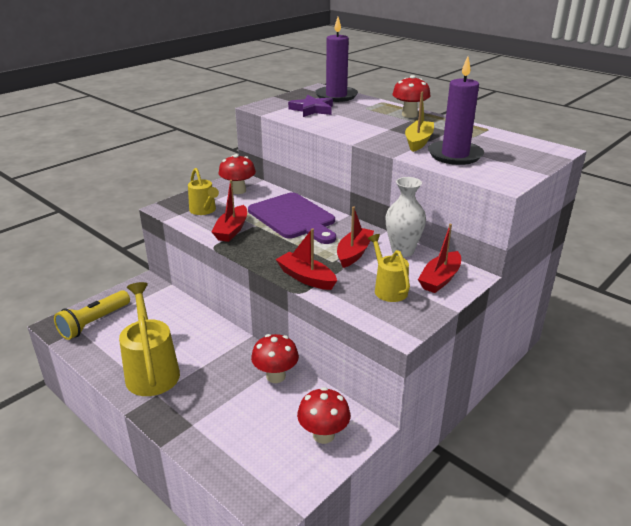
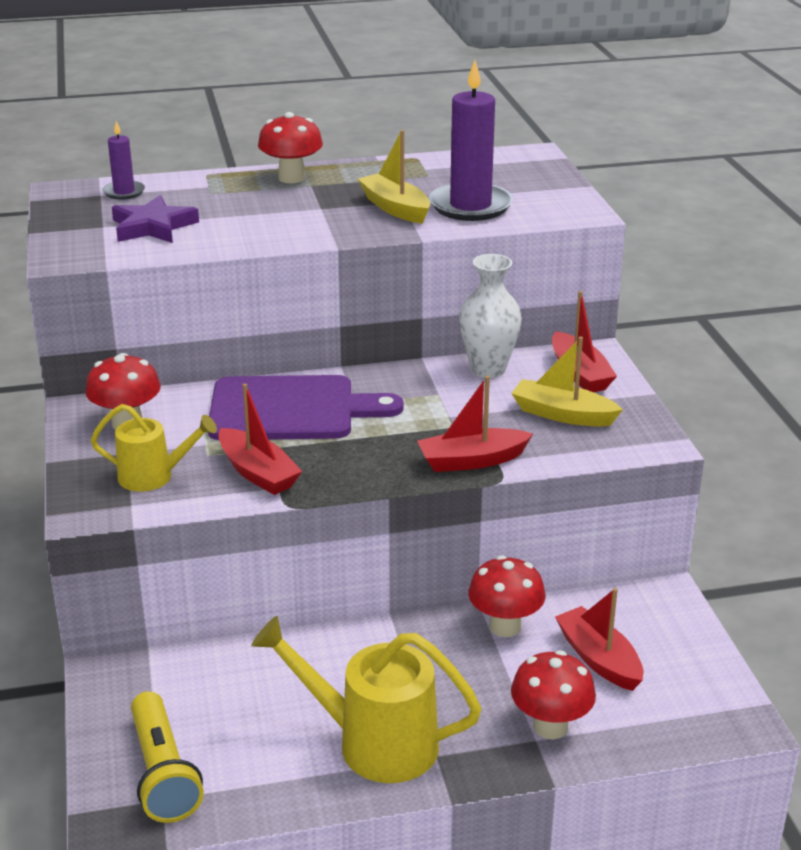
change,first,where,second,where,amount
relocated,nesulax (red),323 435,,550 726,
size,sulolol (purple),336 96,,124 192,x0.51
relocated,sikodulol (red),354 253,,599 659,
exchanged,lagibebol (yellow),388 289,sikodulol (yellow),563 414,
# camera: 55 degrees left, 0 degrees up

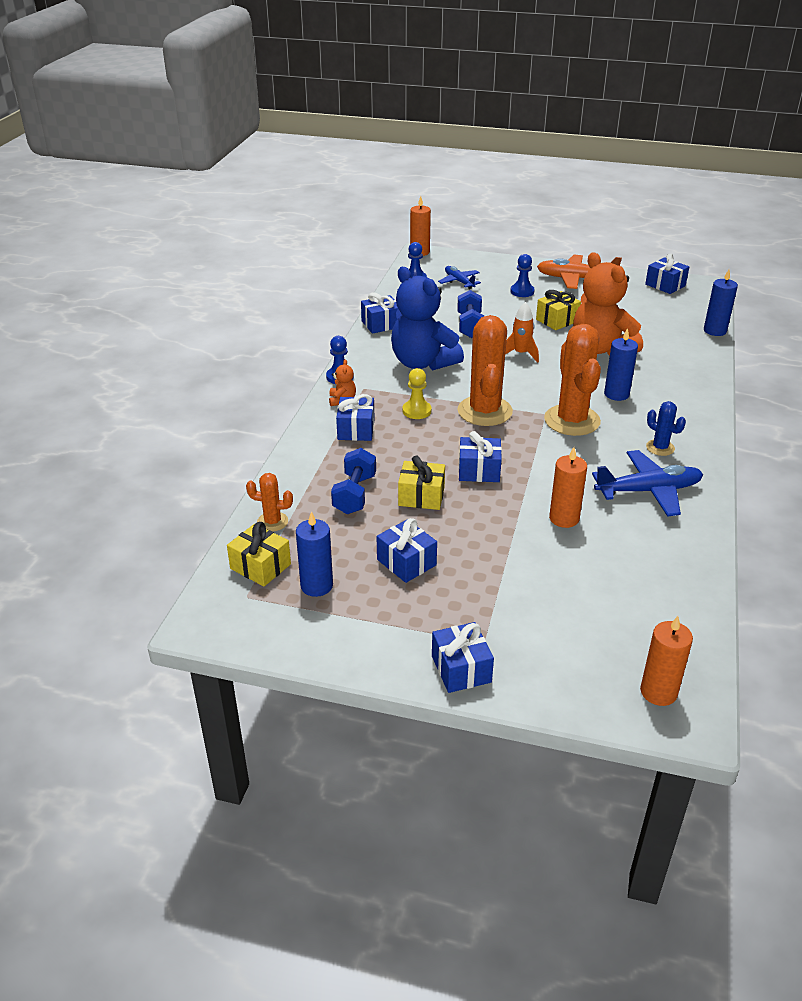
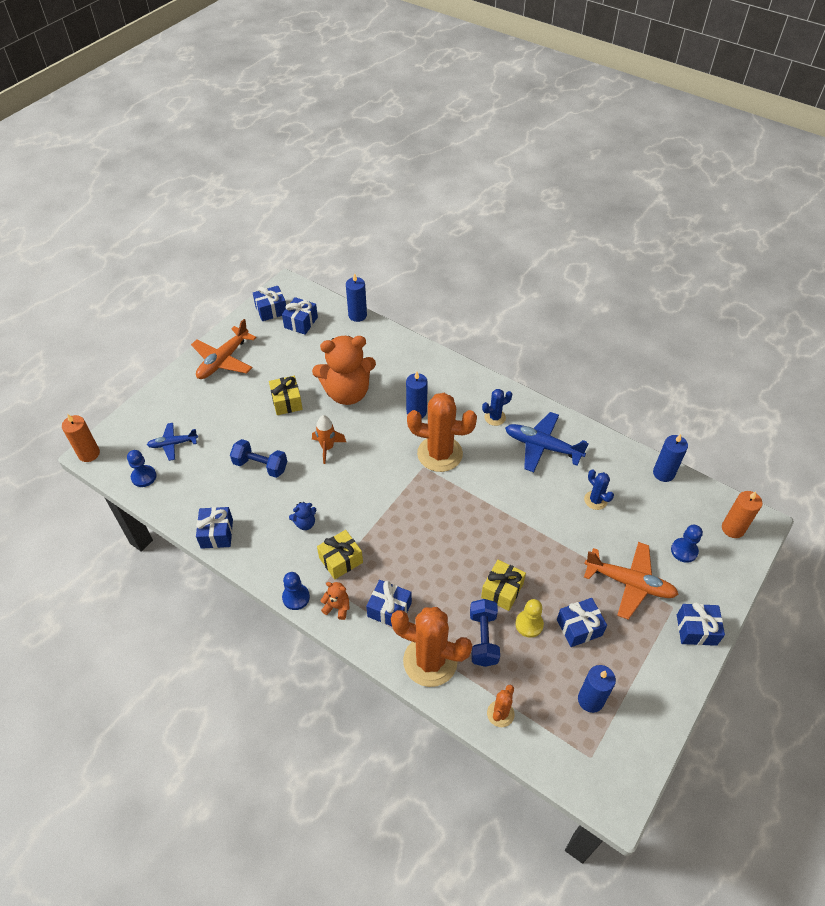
change,first,where,second,where,amount
relocated,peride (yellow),260 566,,341 560,
spun,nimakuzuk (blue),354 494,,483 638,60 degrees clockwise
size,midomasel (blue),422 363,,305 523,x0.40
relocated,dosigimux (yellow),416 411,,529 624,
relocated,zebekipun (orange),484 411,,430 661,
relocated,peride (blue),479 471,,301 322,
relocated,dosigimux (blue),522 291,,684 551,
missing,sulolol (orange),564 518,,,
spun,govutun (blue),649 491,,542 446,75 degrees counterclockwise
appeared,,,zebekipun (blue),595 500,
appeared,,,govutun (orange),630 583,
appeared,,,sulolol (blue),663 473,
# camera: 70 degrees left, 15 degrees up

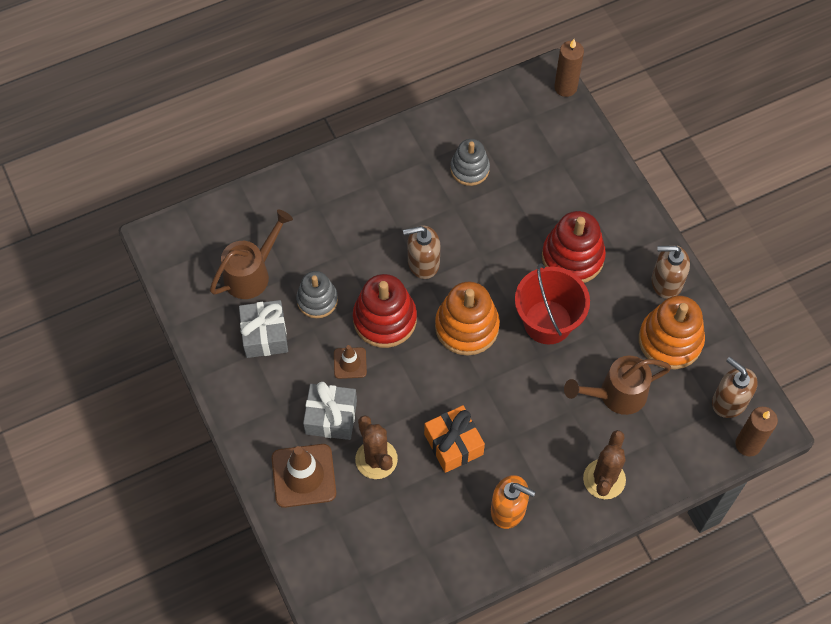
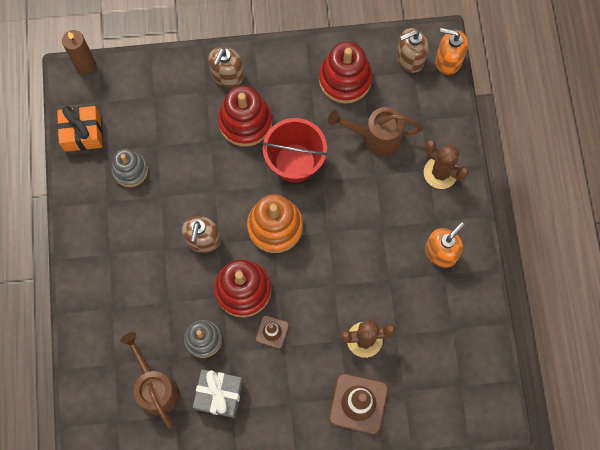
change,first,where,second,where,amount
missing,peride (grey),331 417,,,
relocated,peride (orange),453 444,,82 133,
spun,lagibebol (brown),616 395,,375 137,90 degrees clockwise
colour,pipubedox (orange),670 340,pipubedox (red),345 79,
relocated,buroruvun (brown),666 282,,227 75,
exchanged,sulolol (brown),748 444,buroruvun (orange),448 60,
# camera: 70 degrees left, 10 degrees up

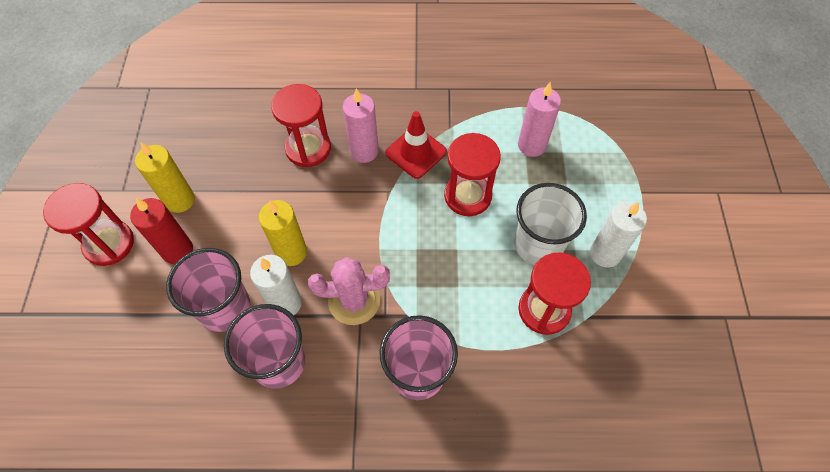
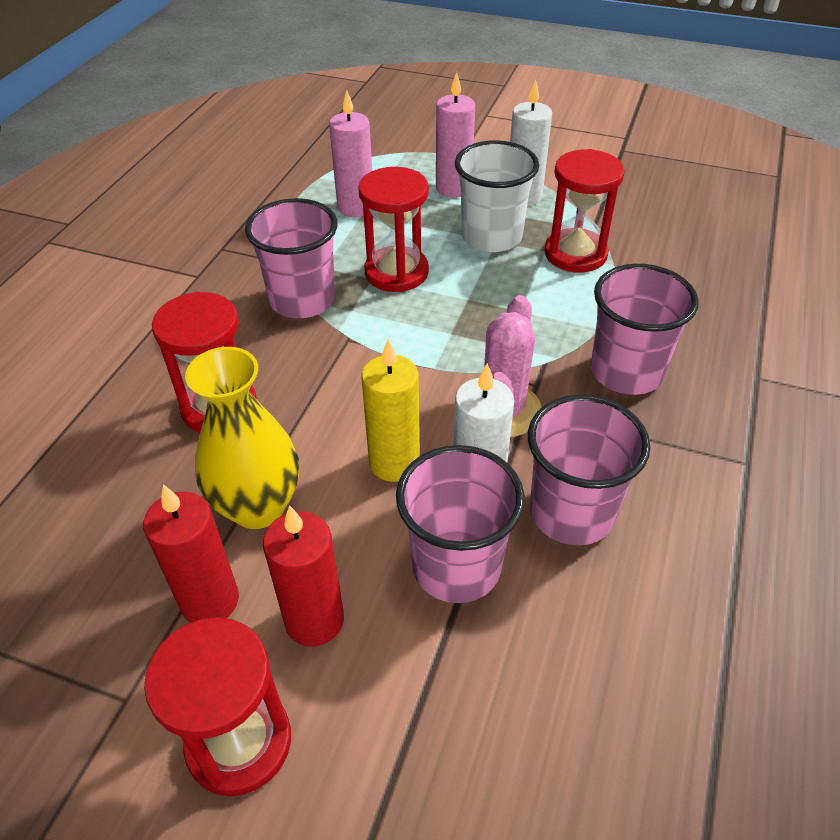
change,first,where,second,where,amount
colour,sulolol (yellow),180 200,sulolol (red),210 600,
relocated,sulolol (pink),364 151,,453 188,
exchanged,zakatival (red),416 152,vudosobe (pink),302 300,
appeared,,,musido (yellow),258 507,
# camera: 70 degrees left, 15 degrees down

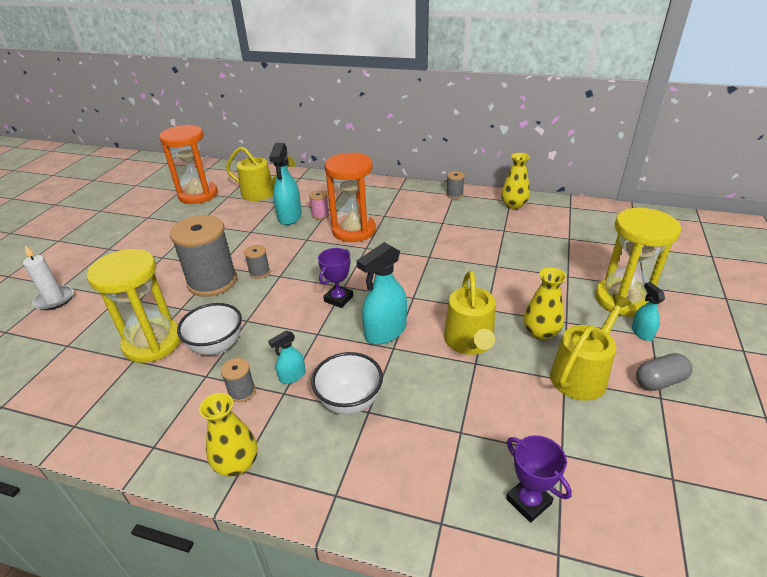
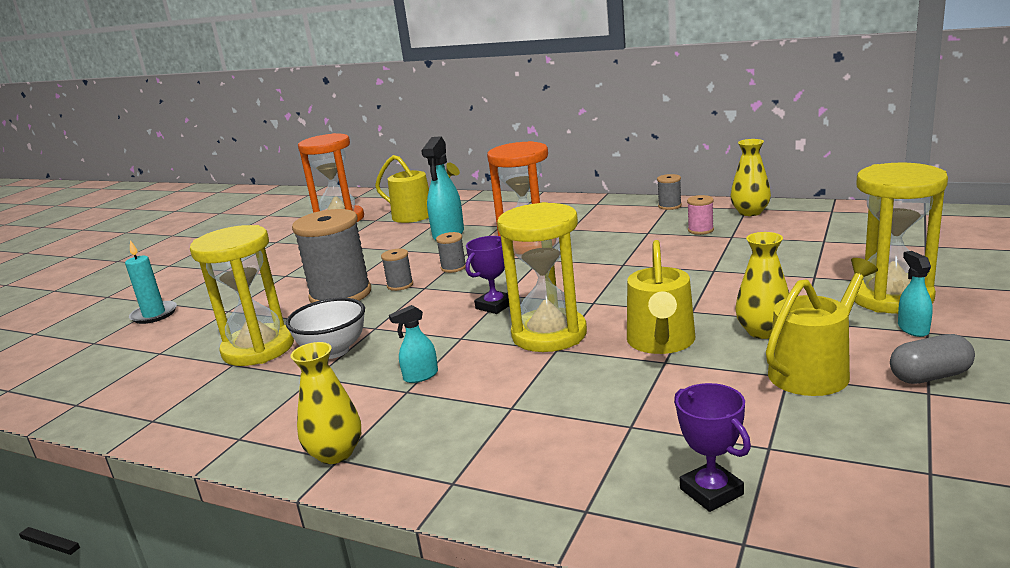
change,first,where,second,where,amount
colour,sulolol (white),54 299,sulolol (turquoise),154 314,
relocated,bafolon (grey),242 391,,453 267,
relocated,bafolon (pink),320 215,,700 230,
missing,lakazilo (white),349 402,,,
exchanged,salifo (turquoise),385 332,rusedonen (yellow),549 334,
# camera: 10 degrees right, 15 degrees down

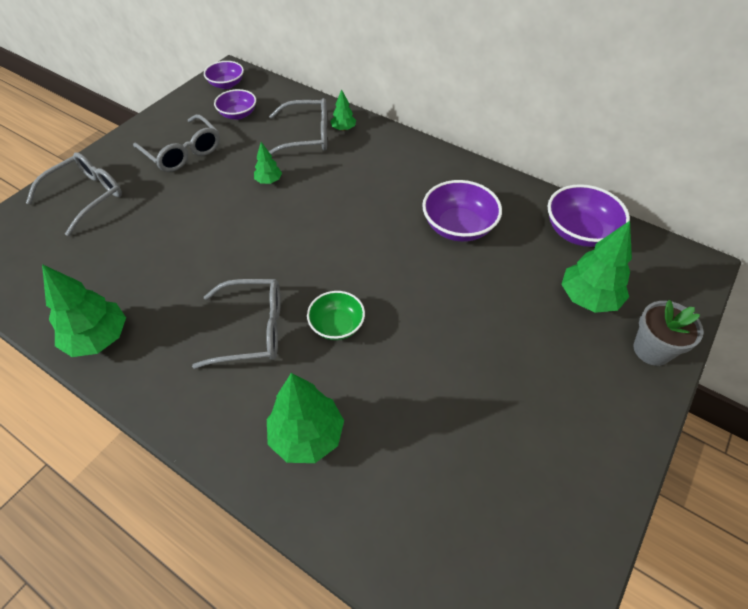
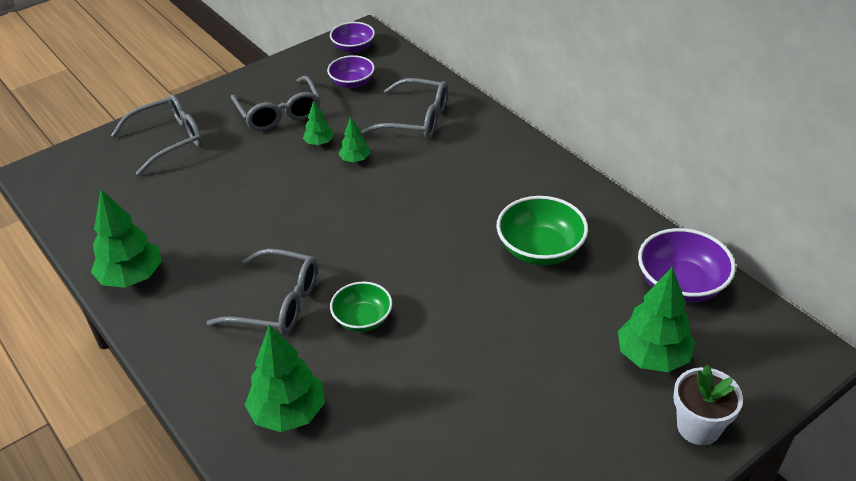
change,first,where,second,where,amount
relocated,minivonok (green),343 129,,319 143,
colour,lakazilo (purple),458 227,lakazilo (green),540 249,
colour,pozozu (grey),652 350,pozozu (white),698 427,
# camera: 20 degrees right, 10 degrees down

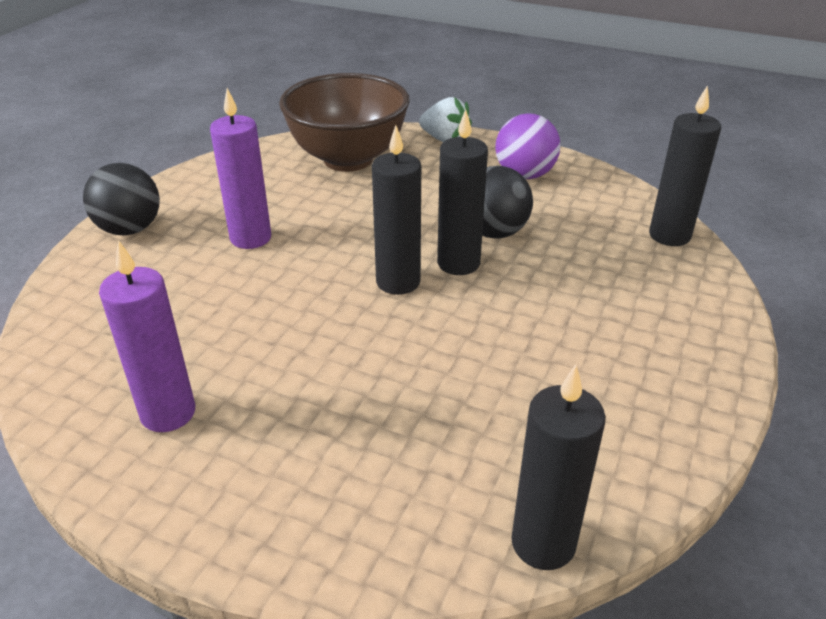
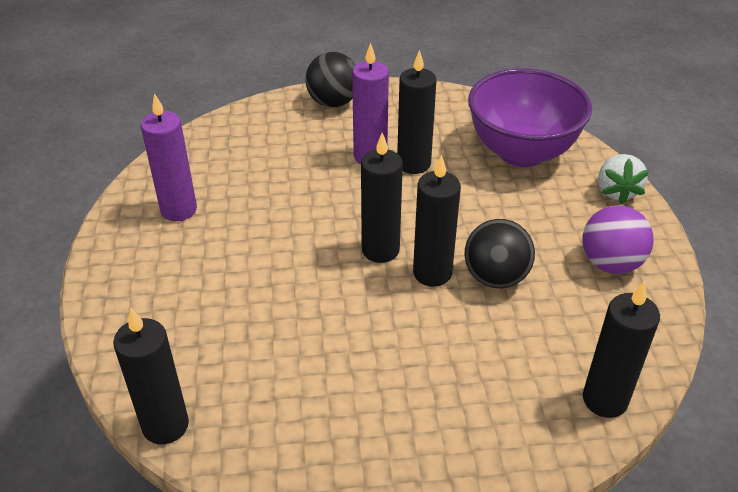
change,first,where,second,where,amount
colour,lakazilo (brown),348 159,lakazilo (purple),521 152,
appeared,,,sulolol (black),414 164,
# camera: 60 degrees right, 5 degrees up

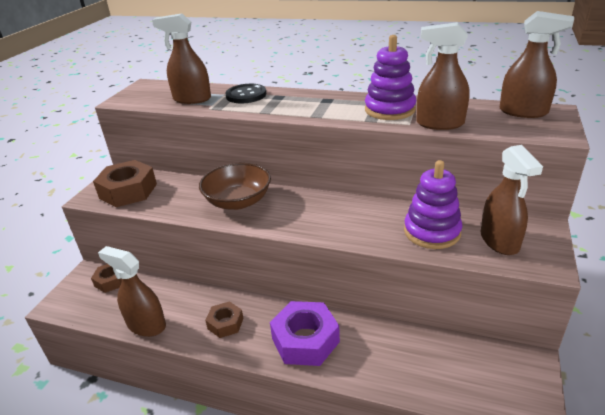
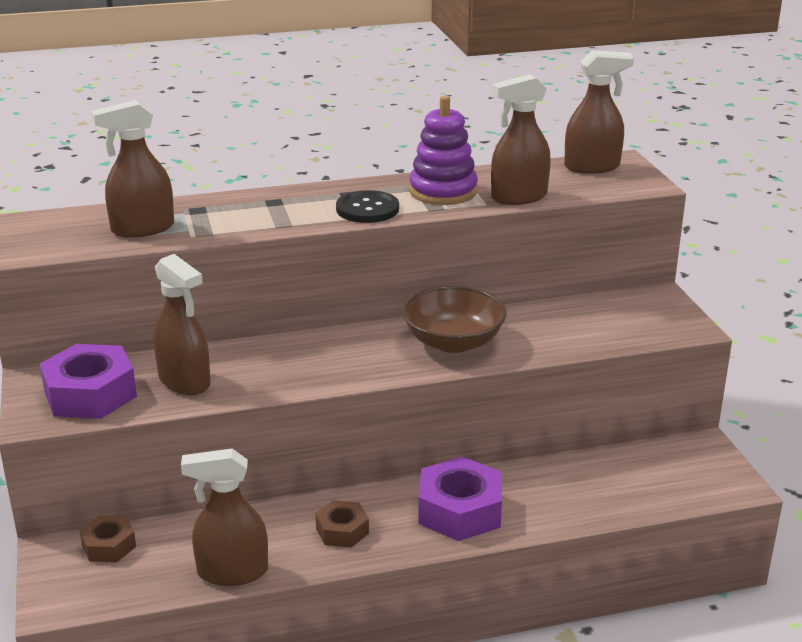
change,first,where,second,where,amount
colour,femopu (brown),128 191,femopu (purple),90 394,
relocated,lakazilo (brown),238 201,,453 342,
relocated,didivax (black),246 95,,367 209,
missing,pipubedox (purple),432 232,,,
relocated,salifo (brown),499 241,,185 381,
# camera: 35 degrees left, 5 degrees down

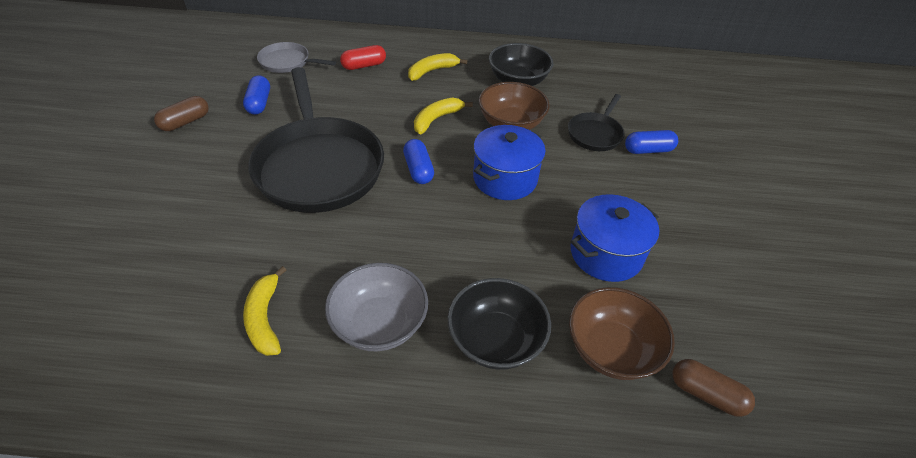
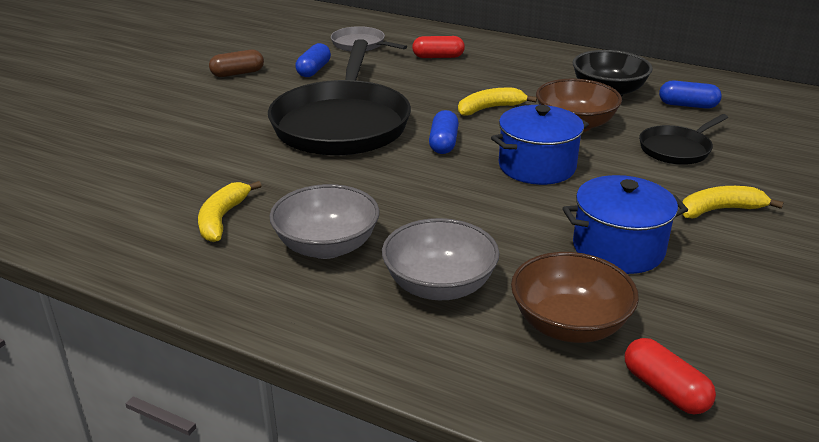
change,first,where,second,where,amount
relocated,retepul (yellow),432 71,,719 210,
colour,lakazilo (black),495 340,lakazilo (grey),439 285,
relocated,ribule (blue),648 150,,687 105,
colour,ribule (brown),706 394,ribule (red),665 390,
# camera: 25 degrees right, 15 degrees down

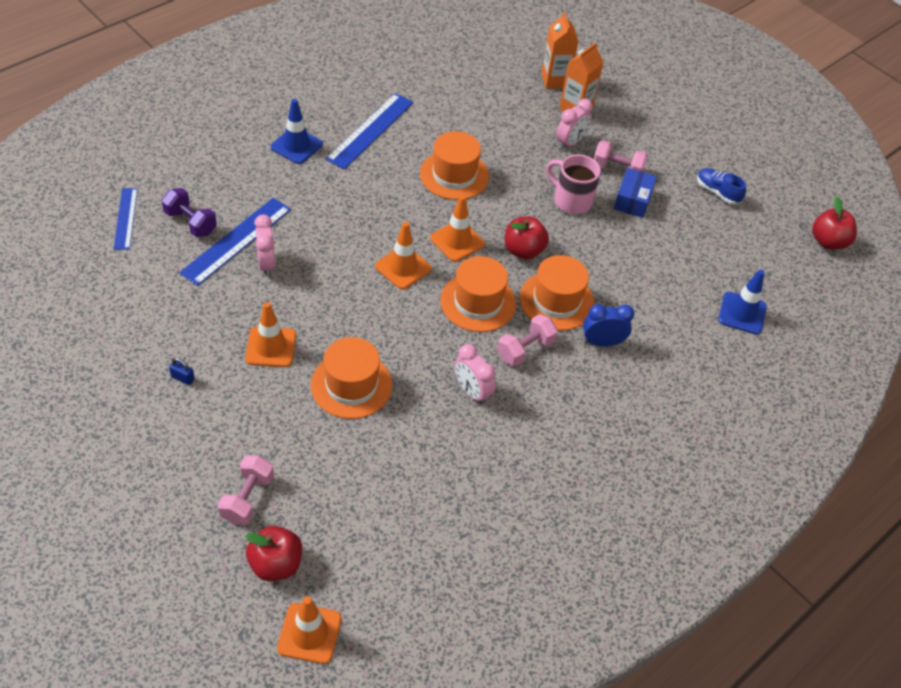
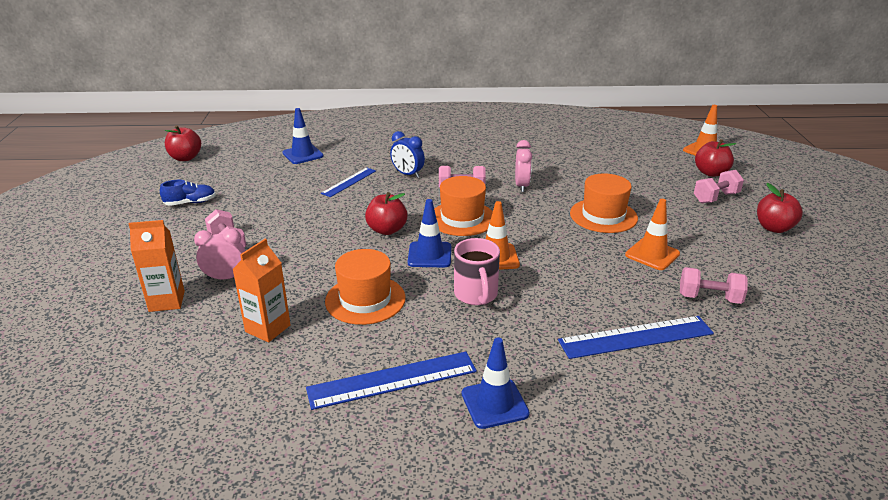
change,first,where,second,where,amount
relocated,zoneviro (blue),126 218,,349 182,
missing,nimakuzuk (purple),191 222,,,
missing,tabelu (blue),183 378,,,
missing,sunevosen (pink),267 264,,,
colour,zakatival (orange),457 241,zakatival (blue),429 255,
missing,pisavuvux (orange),556 301,,,
relocated,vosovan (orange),555 80,,268 328,
relocated,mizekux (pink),571 200,,476 295,
missing,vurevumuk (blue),633 200,,,
spun,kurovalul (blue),717 192,,190 203,105 degrees counterclockwise
appeared,,,nimakuzuk (pink),709 298,
appeared,,,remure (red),774 228,
# camera: 135 degrees left, 20 degrees down

